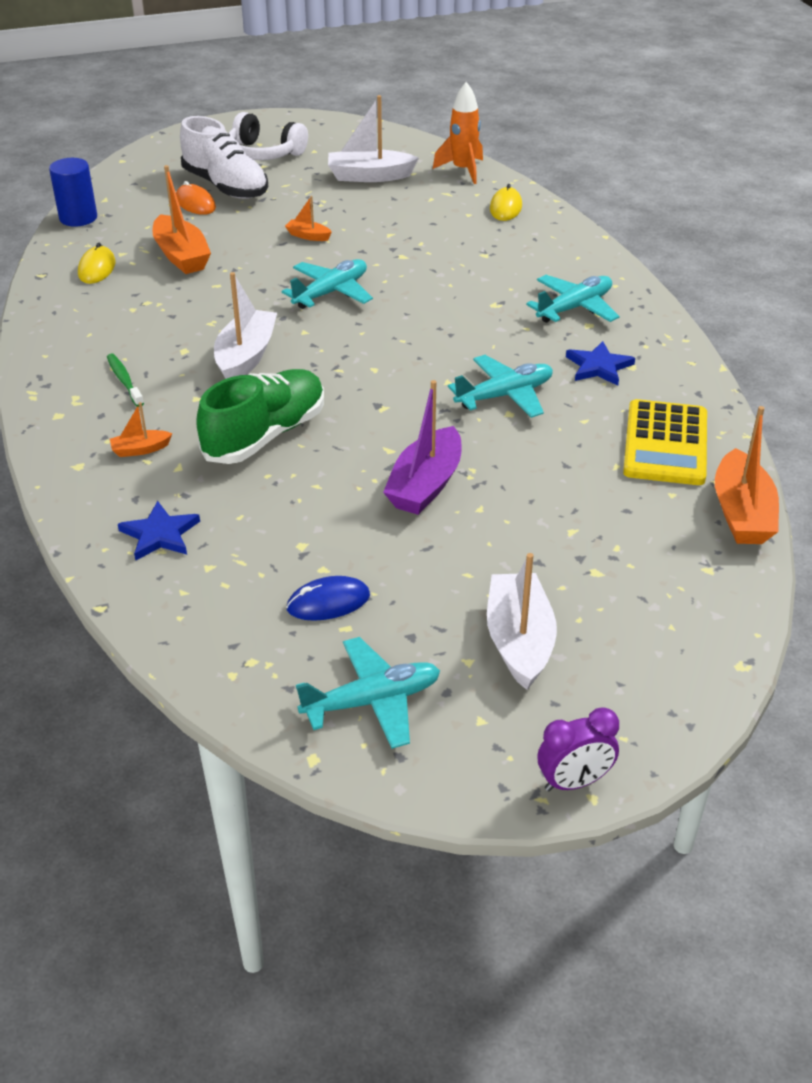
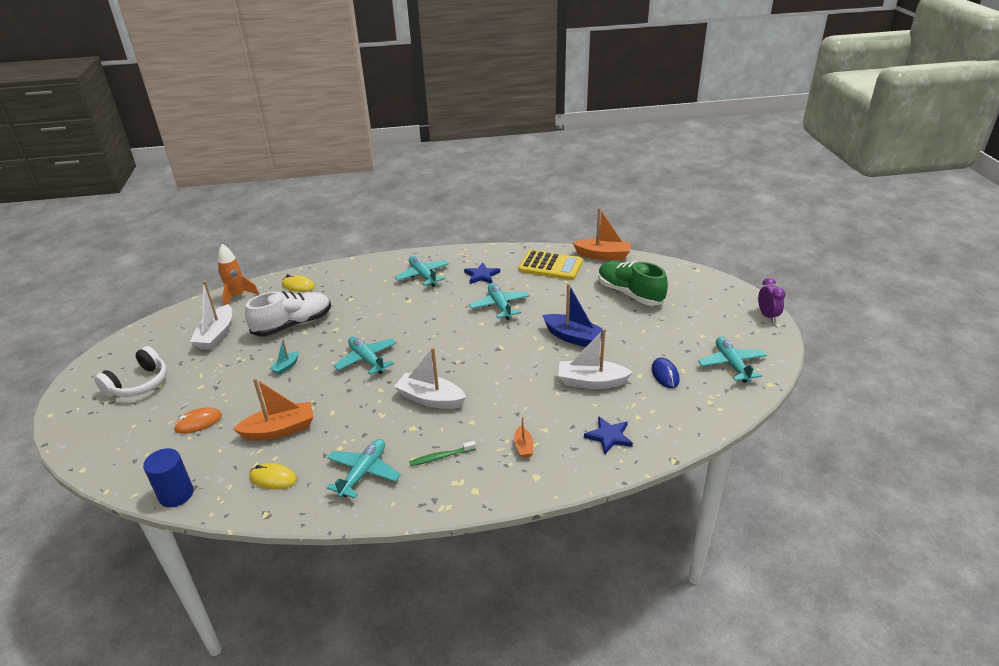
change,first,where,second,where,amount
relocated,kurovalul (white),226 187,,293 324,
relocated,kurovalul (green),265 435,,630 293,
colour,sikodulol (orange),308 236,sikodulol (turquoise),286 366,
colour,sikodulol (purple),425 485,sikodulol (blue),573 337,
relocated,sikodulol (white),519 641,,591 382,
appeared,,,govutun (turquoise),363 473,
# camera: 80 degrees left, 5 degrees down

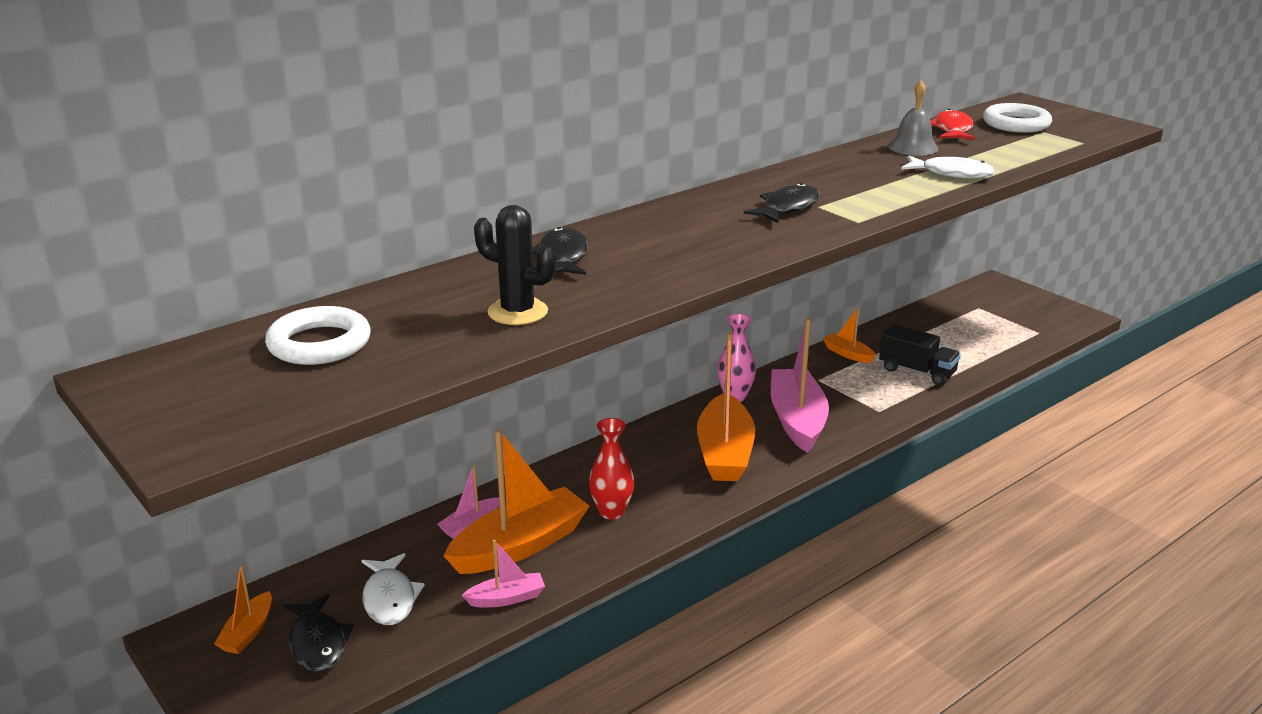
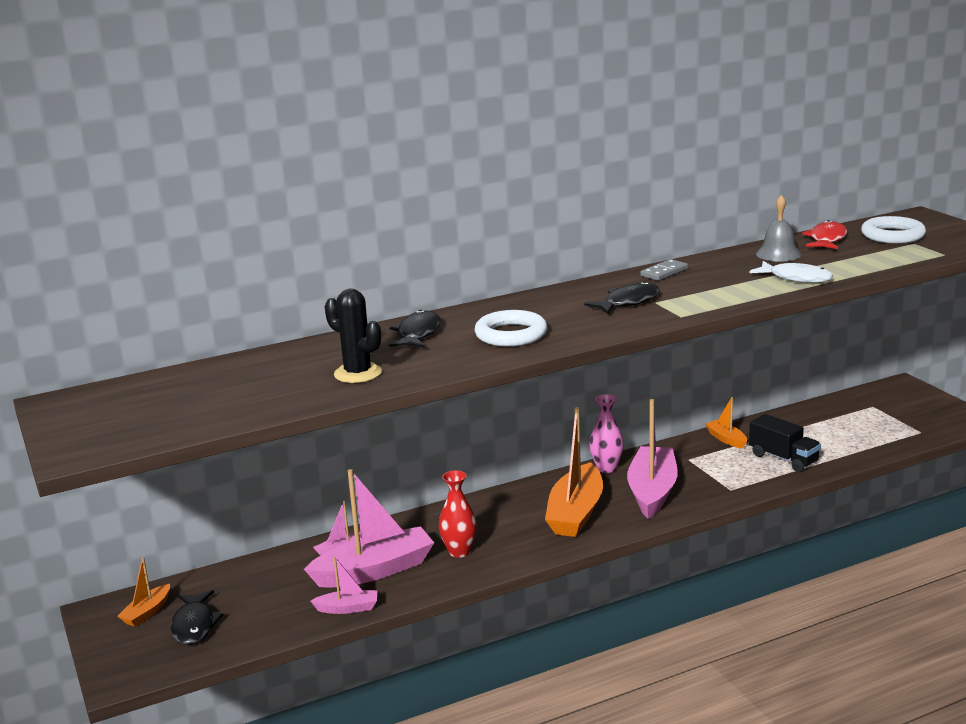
change,first,where,second,where,amount
relocated,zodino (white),319 344,,511 334,
missing,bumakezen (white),389 598,,,
colour,sikodulol (orange),520 546,sikodulol (pink),374 570,
appeared,,,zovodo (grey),664 272,
# camera: 15 degrees right, 5 degrees down

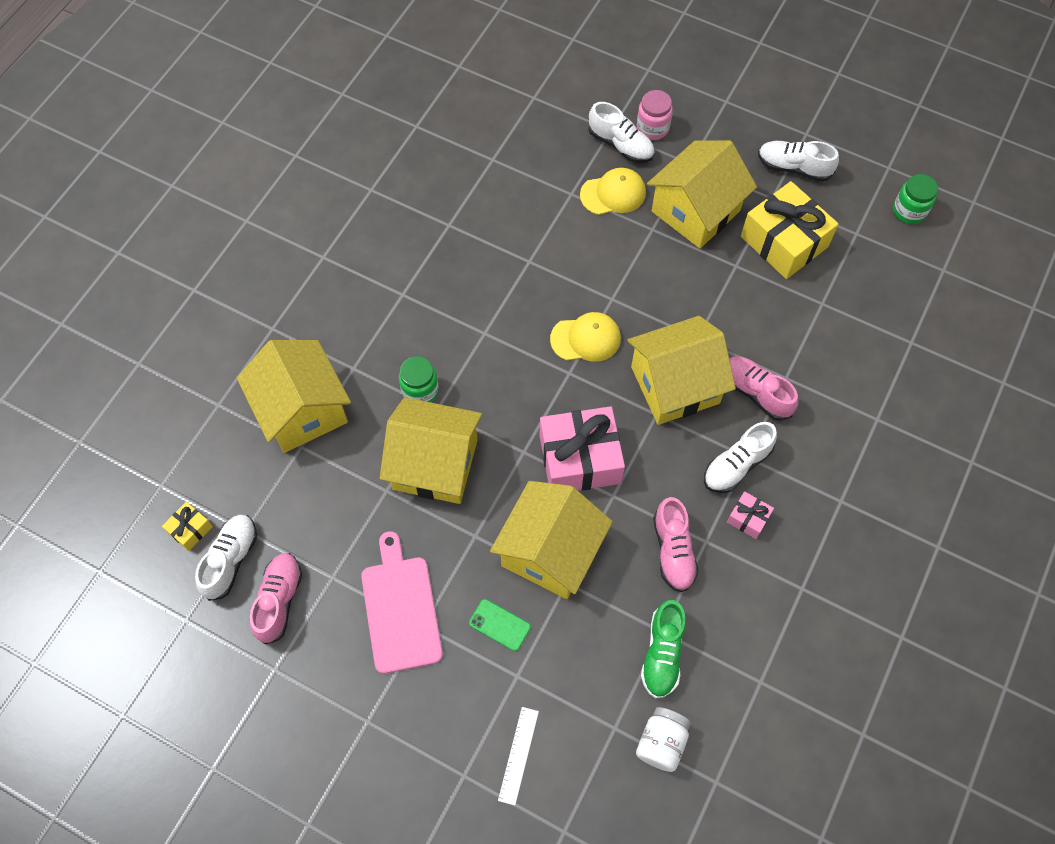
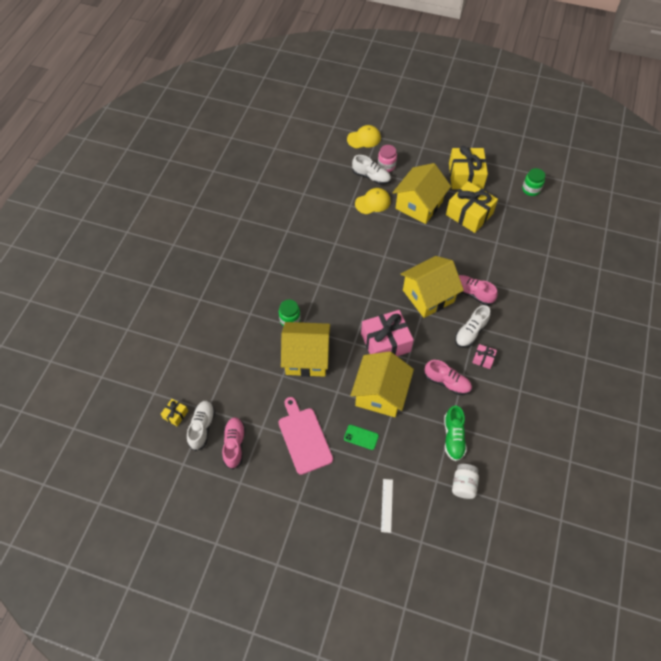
change,first,where,second,where,amount
missing,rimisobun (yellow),302 410,,,
relocated,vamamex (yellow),585 339,,364 138,
spun,kurovalul (pink),673 551,,447 382,45 degrees counterclockwise
exchanged,kurovalul (white),793 168,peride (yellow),465 176,
# camera: 10 degrees left, 5 degrees down

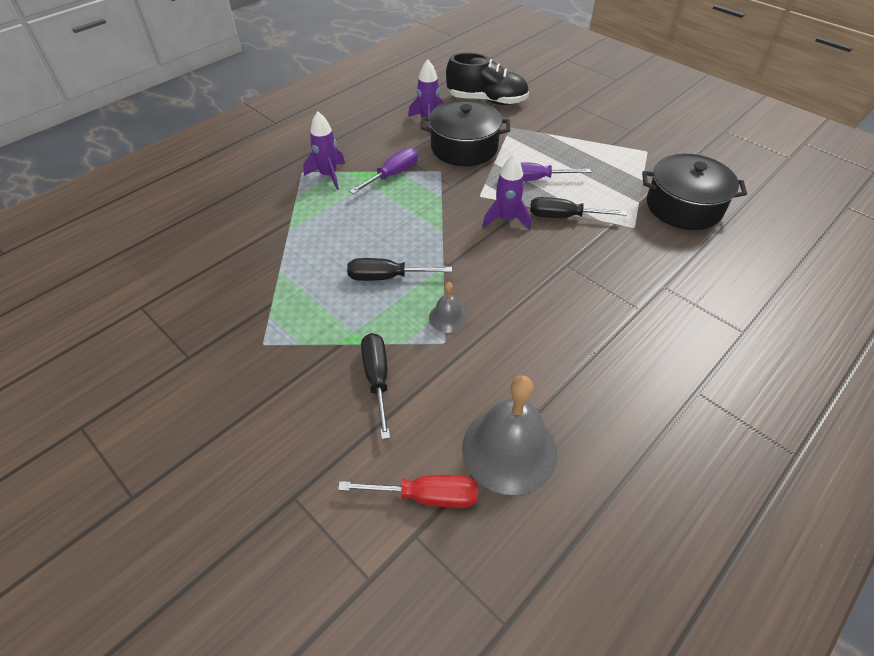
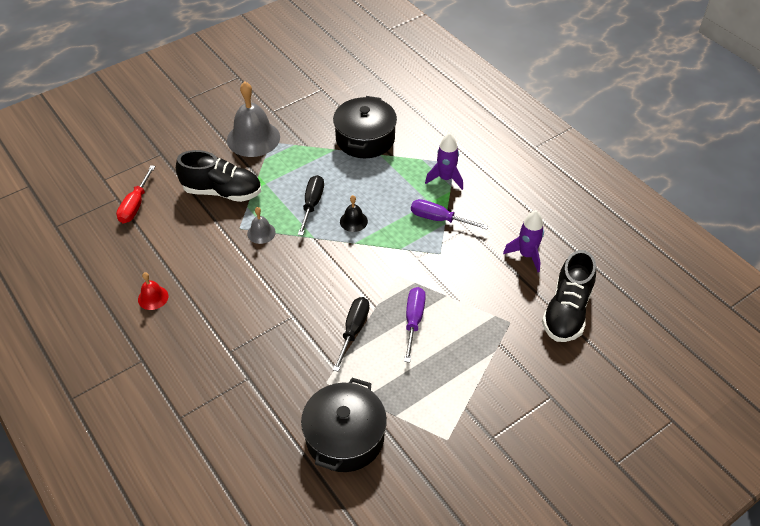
change,first,where,second,where,amount
spun,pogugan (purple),392 175,,439 219,150 degrees clockwise
exchanged,pogugan (black),377 379,kurovalul (black),222 192,
relocated,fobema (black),464 147,,365 139,
relocated,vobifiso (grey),509 449,,253 138,
missing,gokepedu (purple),506 219,,,
appeared,,,vobifiso (red),153 297,
appeared,,,vobifiso (black),353 221,
# camera: 100 degrees right, 0 degrees up

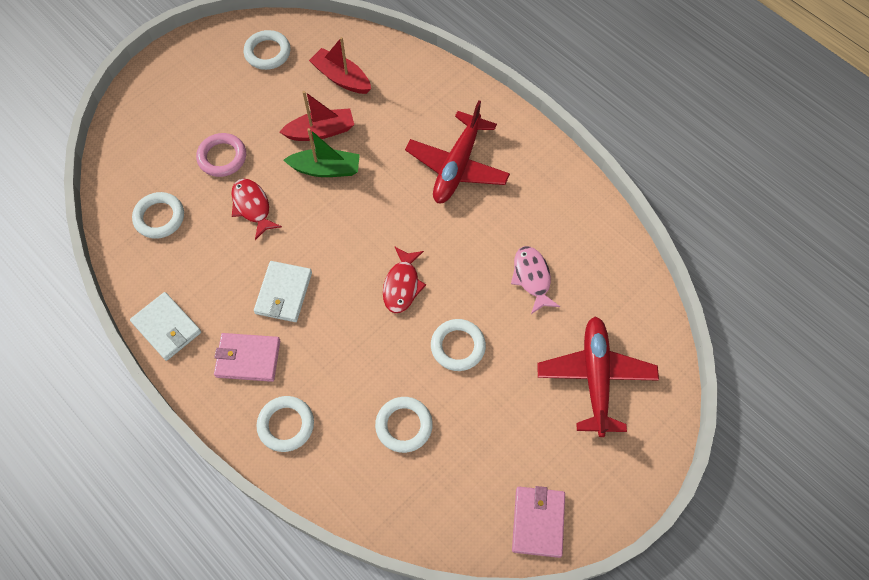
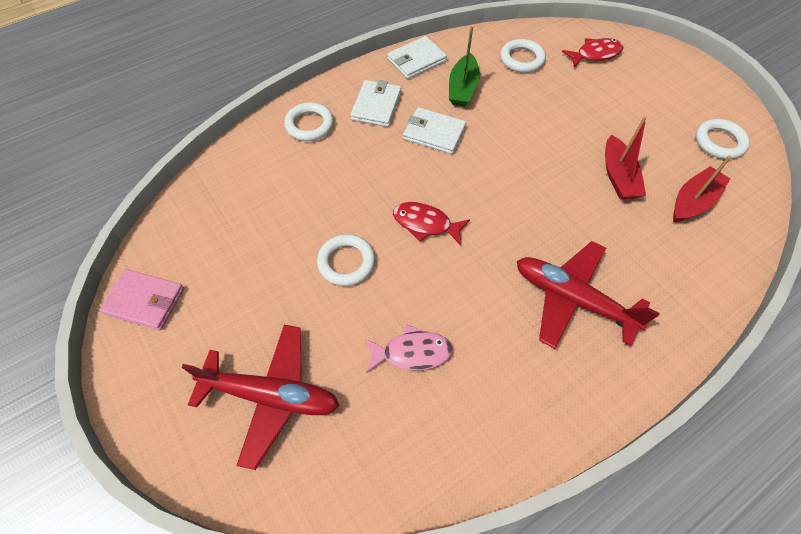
change,first,where,second,where,amount
missing,zodino (pink),222 157,,,
colour,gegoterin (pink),248 358,gegoterin (white),376 106,
relocated,bumakezen (red),252 207,,595 54,
relocated,sikodulol (green),325 169,,462 88,
missing,zodino (white),404 425,,,
# camera: 100 degrees right, 5 degrees down

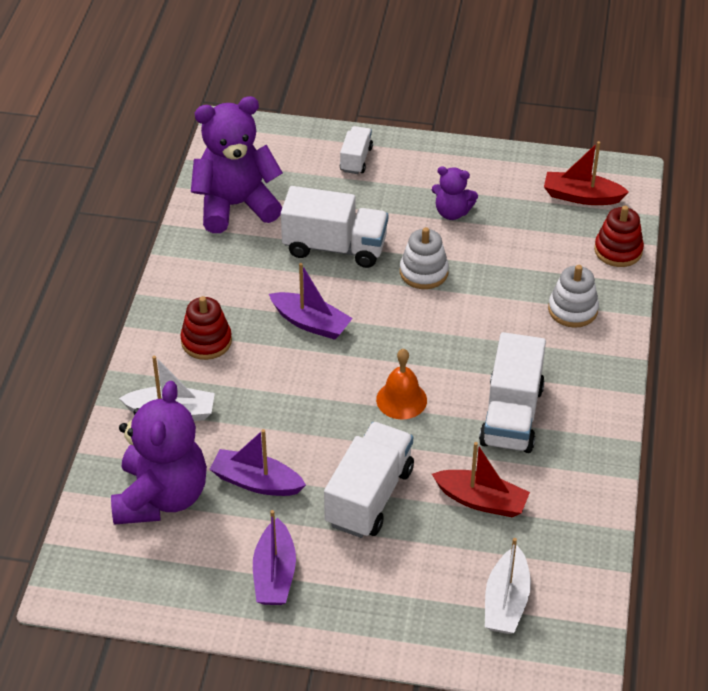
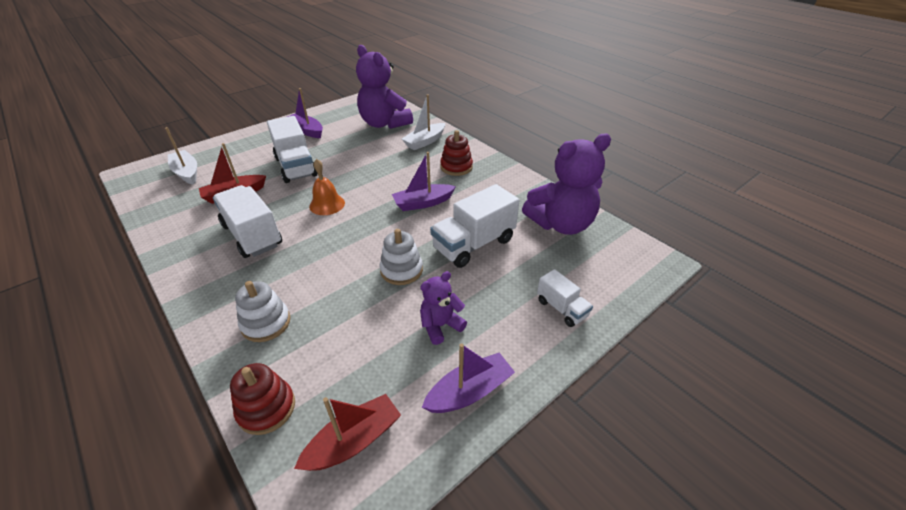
change,first,where,second,where,amount
spun,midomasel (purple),236 205,,561 224,45 degrees clockwise
relocated,sikodulol (purple),256 482,,469 392,
# camera: 130 degrees right, 5 degrees down

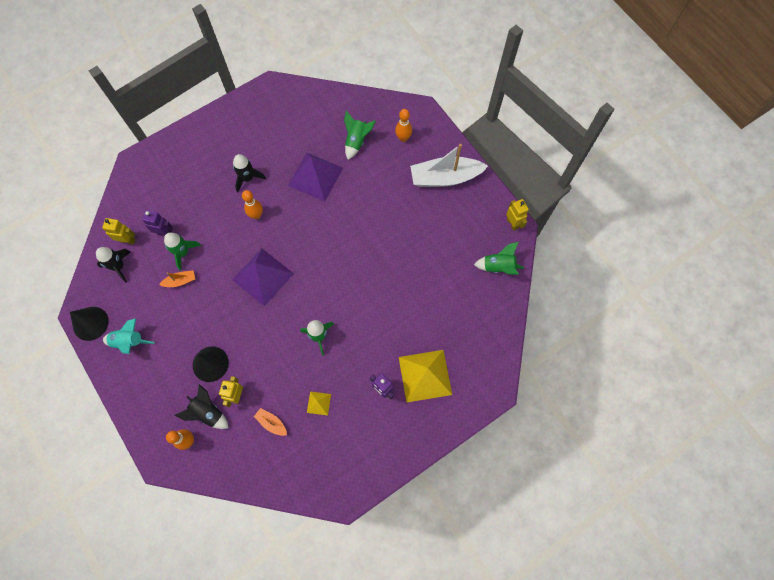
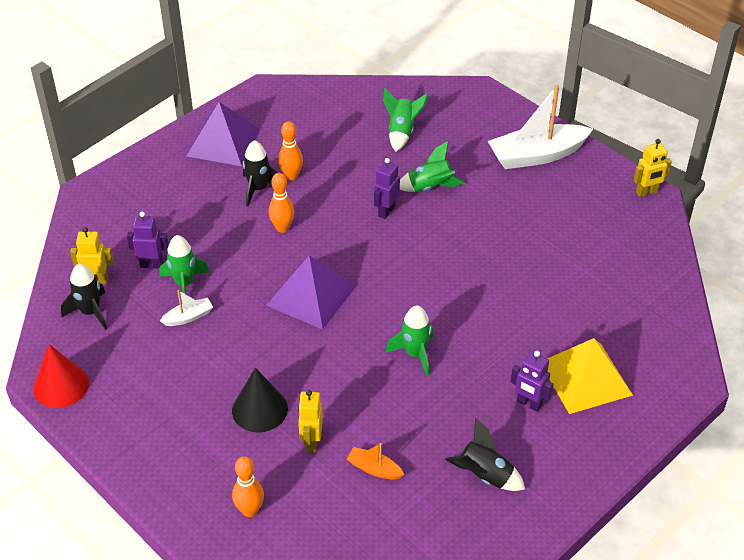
change,first,where,second,where,amount
colour,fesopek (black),90 323,fesopek (red),61 386,
missing,gokepedu (turquoise),129 342,,,
colour,sikodulol (orange),180 281,sikodulol (white),188 317,
relocated,gokepedu (black),208 412,,484 476,
relocated,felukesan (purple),315 176,,223 142,
missing,felukesan (yellow),319 403,,,
relocated,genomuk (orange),403 138,,291 176,
relocated,gokepedu (green),498 267,,430 187,
spun,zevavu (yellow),512 223,,646 192,105 degrees clockwise
appeared,,,zevavu (purple),386 211,
# camera: 10 degrees left, 25 degrees down

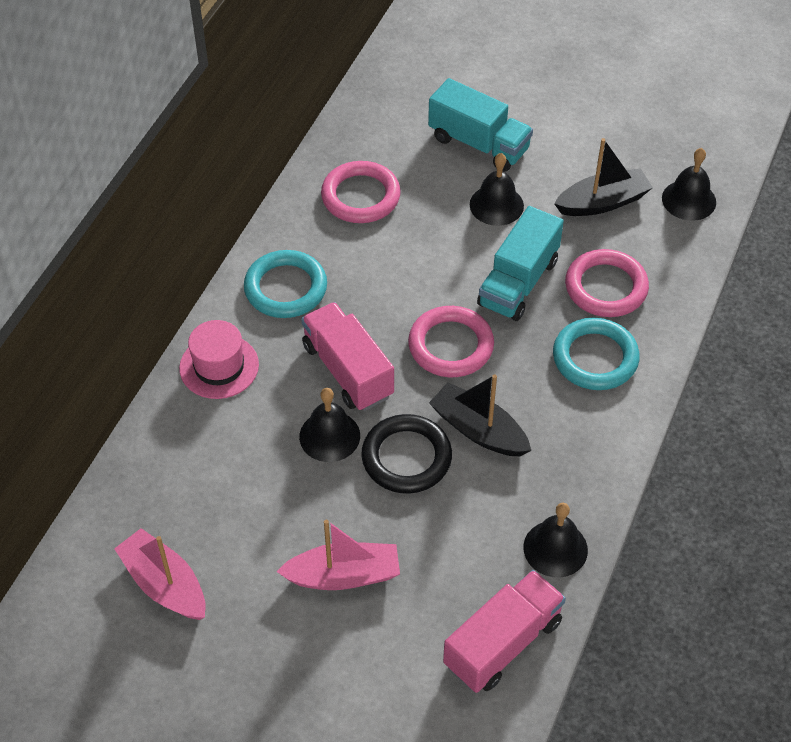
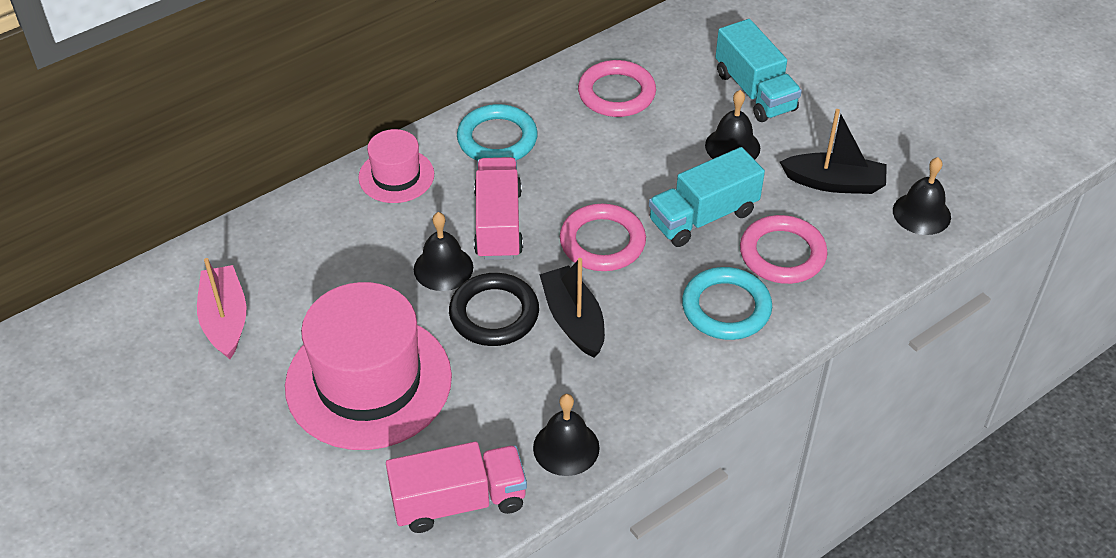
change,first,where,second,where,amount
exchanged,sikodulol (pink),343 575,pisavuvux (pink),368 381,
# camera: 30 degrees right, 5 degrees down

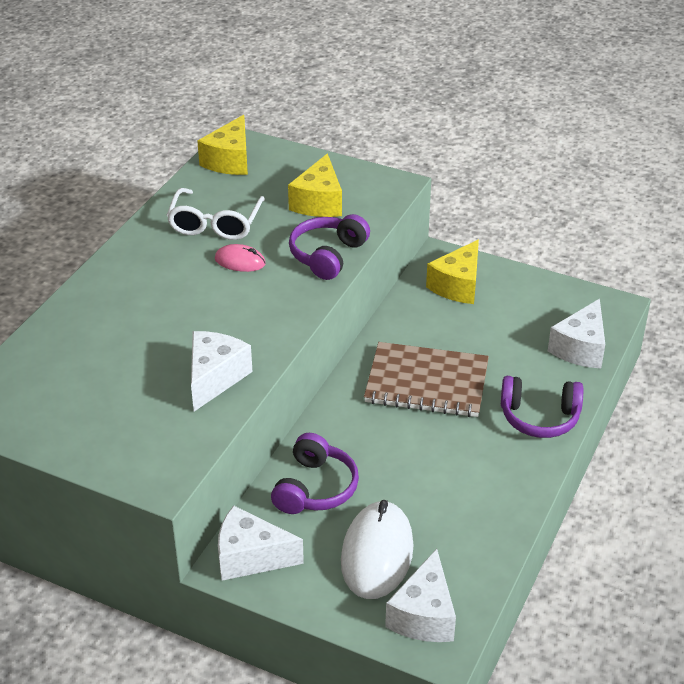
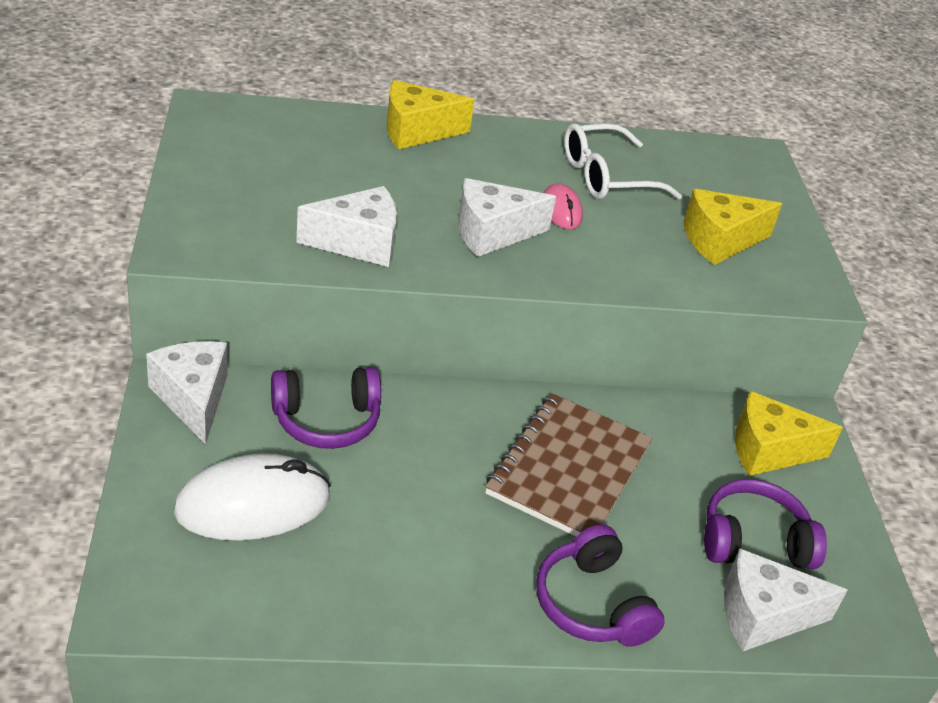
change,first,where,second,where,amount
relocated,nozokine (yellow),230 160,,416 131,
relocated,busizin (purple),328 255,,754 541,
spun,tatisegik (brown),426 383,,568 469,45 degrees clockwise
relocated,nozokine (white),424 615,,492 233,
# camera: 55 degrees right, 0 degrees up

